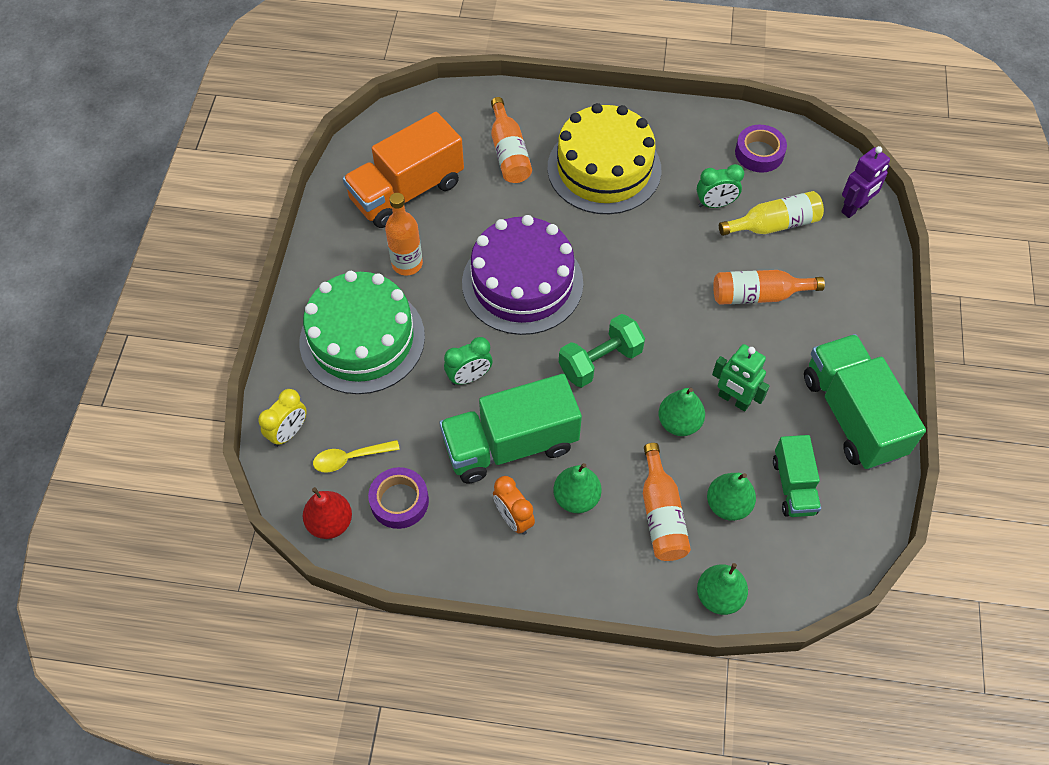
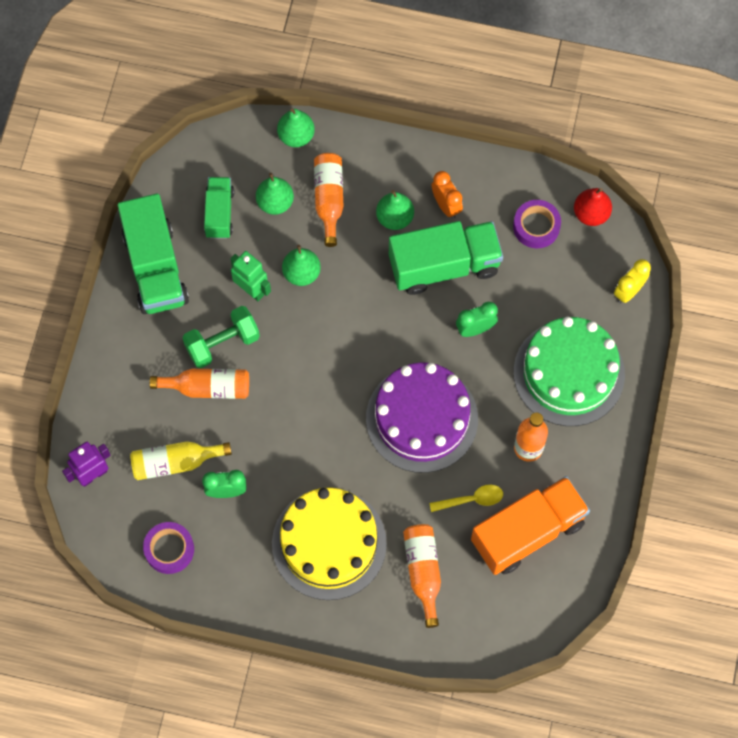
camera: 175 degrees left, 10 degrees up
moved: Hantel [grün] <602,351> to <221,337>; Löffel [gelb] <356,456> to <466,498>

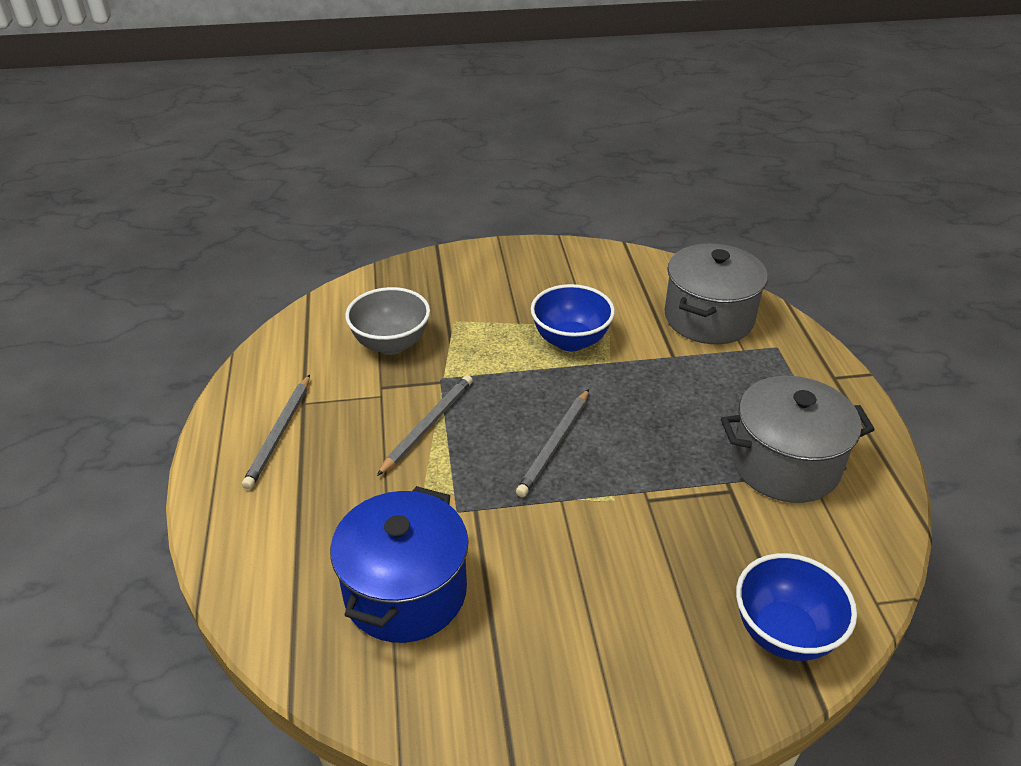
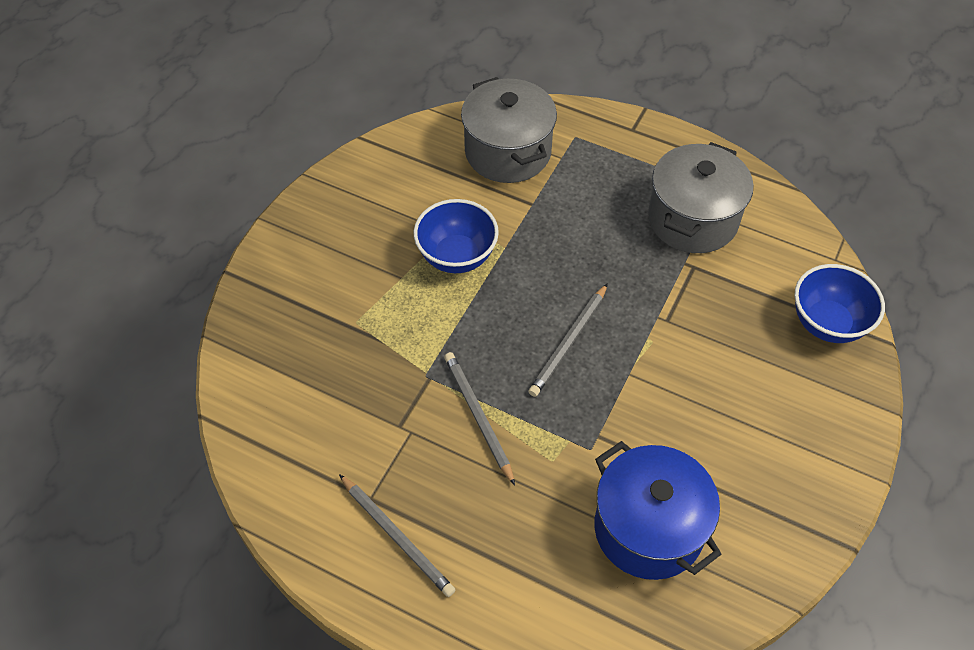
camera: 55 degrees left, 15 degrees up
removed: Schüssel [grau] <387,321>
turned: Bleistift [grau] <552,443> = <568,340> 60 degrees clockwise

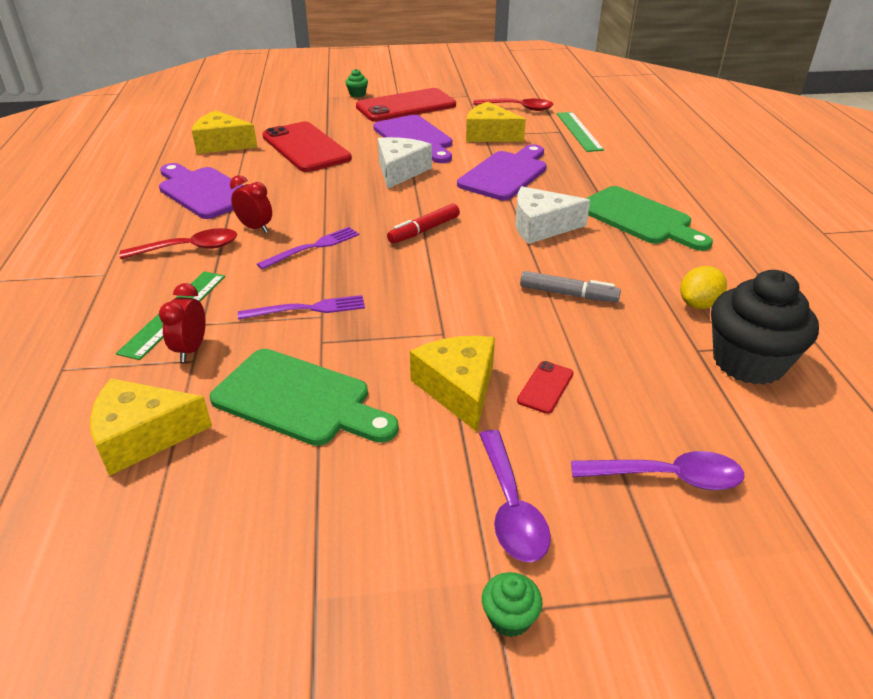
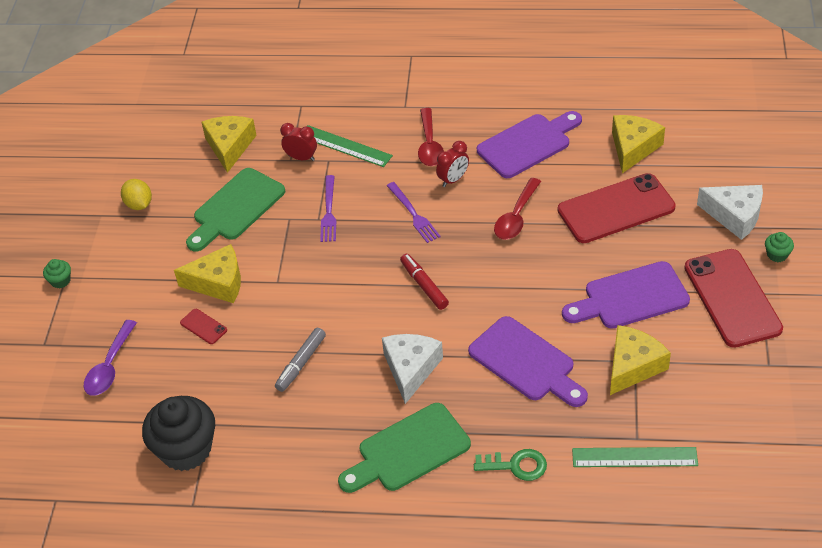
camera: 105 degrees right, 10 degrees up
removed: Löffel [lila] <515,496>
added: Schlüssel [grün] <510,465>
moved: Zitrone [gelb] <703,287> to <136,194>; Löffel [rot] <513,104> to <517,209>; Käse [weiß] <405,163> to <730,212>

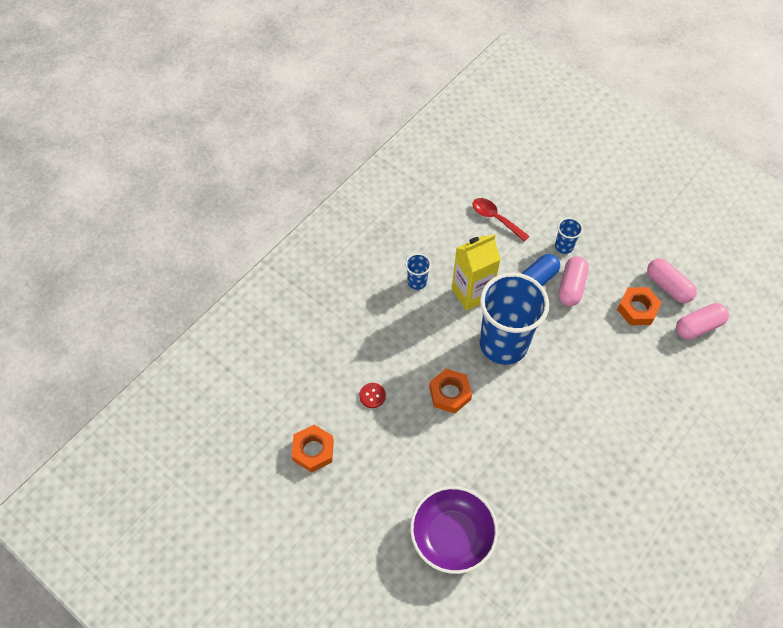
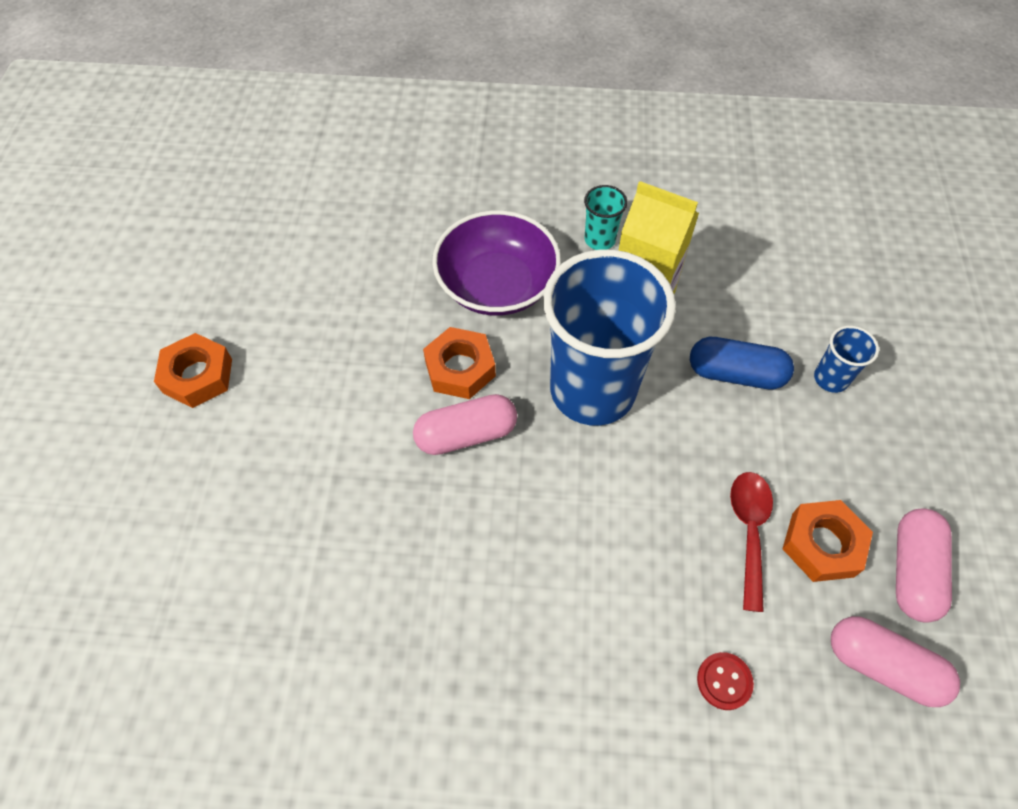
camera: 55 degrees right, 0 degrees up
moved: Sechskantmutter [orange] <312,449> to <193,370>; Kapsel [rosa] <574,281> to <465,424>; Schüssel [lila] <454,530> to <496,263>; Knopf [rot] <372,395> to <725,681>; Löffel [rot] <501,219> to <751,542>
recoloured: Becher [blau] <418,272> to Becher [türkis] <605,217>

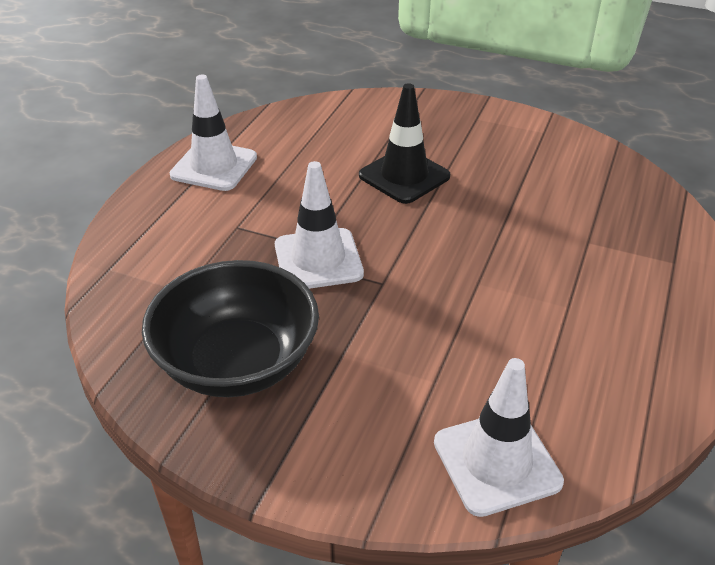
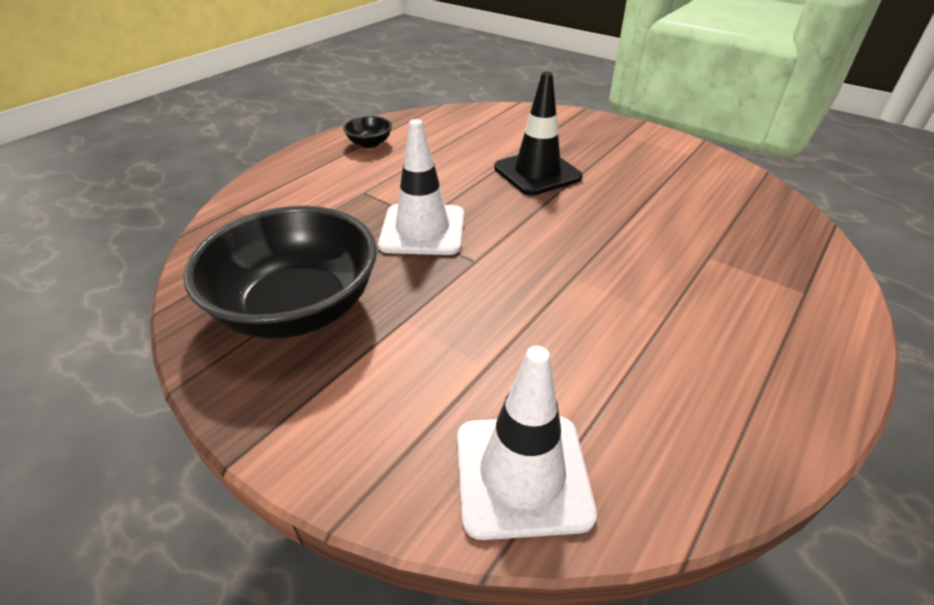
camera: 15 degrees right, 0 degrees up
replaced: Leitkegel [weiß] <213,132> to Schüssel [schwarz] <367,132>

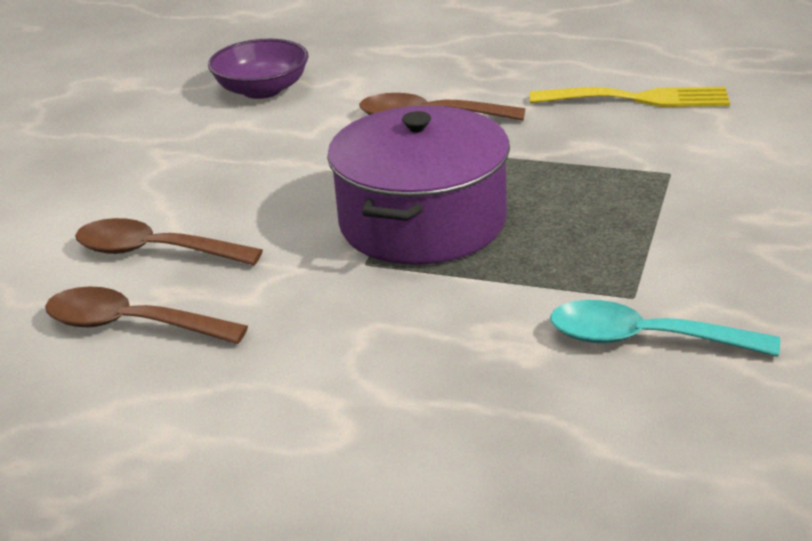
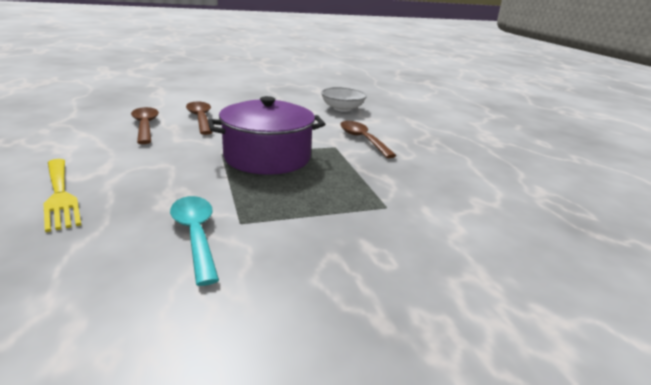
camera: 50 degrees right, 5 degrees down
moved: Gabel [gelb] <630,97> to <62,195>
recoloured: Schüssel [lila] <258,69> to Schüssel [weiß] <344,99>

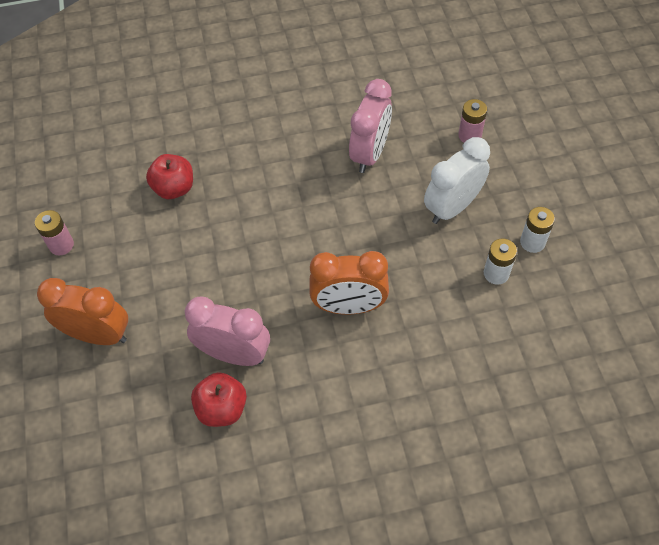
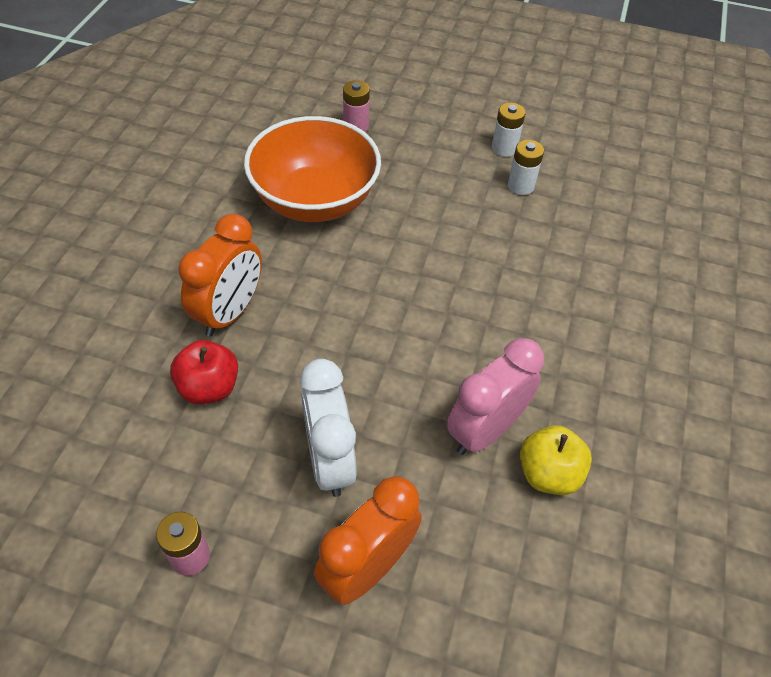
camera: 65 degrees left, 5 degrees down
moved: Wecker [orange] <349,283> to <220,275>; Wecker [weiß] <457,180> to <328,428>
replaced: Wecker [rosa] <370,126> to Schüssel [orange] <312,169>
recoloured: Apfel [rot] <219,399> to Apfel [gelb] <556,460>

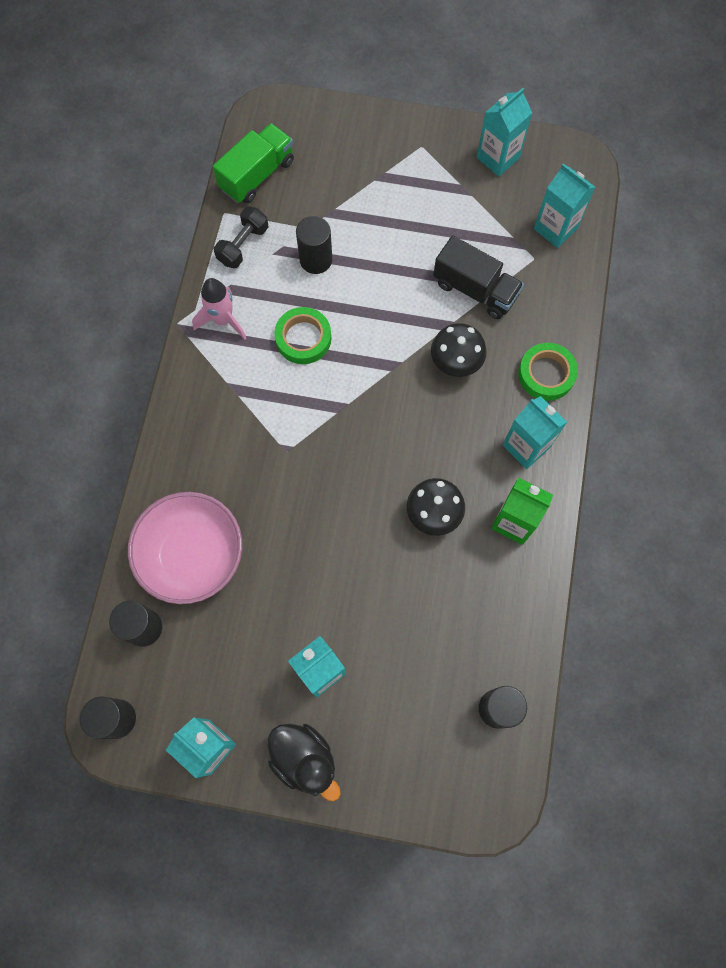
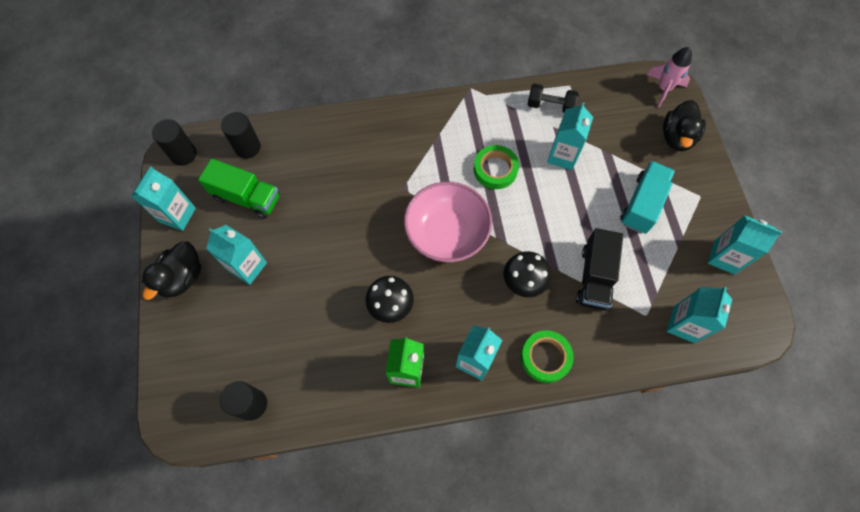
camera: 70 degrees right, 5 degrees down
added: Lastwagen [türkis] <647,197>; Ente [schwarz] <684,125>
moved: Lastwagen [grün] <253,163> to <239,189>; Schüssel [rosa] <185,548> to <448,222>; Rakete [rosa] <219,309> to <669,77>
replaced: Vollzylinder [schwarz] <314,245> to Getränkekarton [türkis] <570,136>

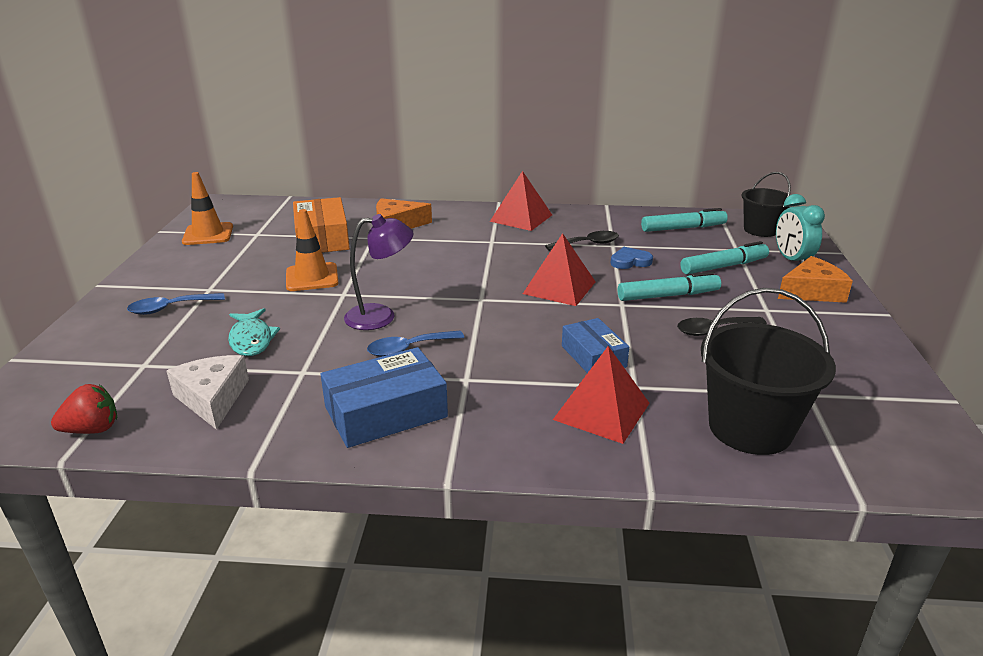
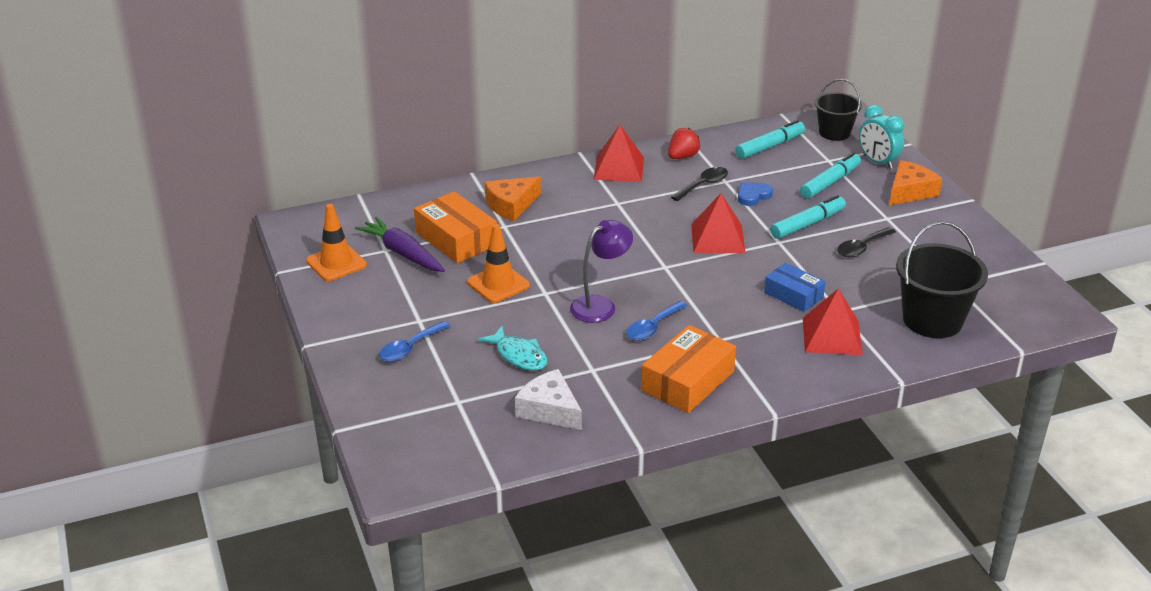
camera: 25 degrees left, 5 degrees up
added: Karotte [lila] <400,244>
moved: Erdbeere [rot] <84,409> to <684,143>
recoloured: Schachtel [blau] <384,397> to Schachtel [orange] <688,369>

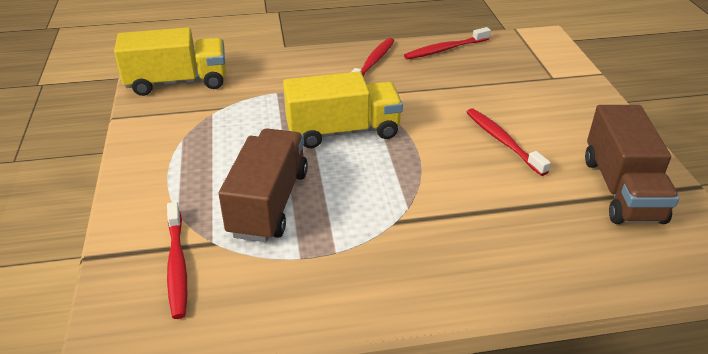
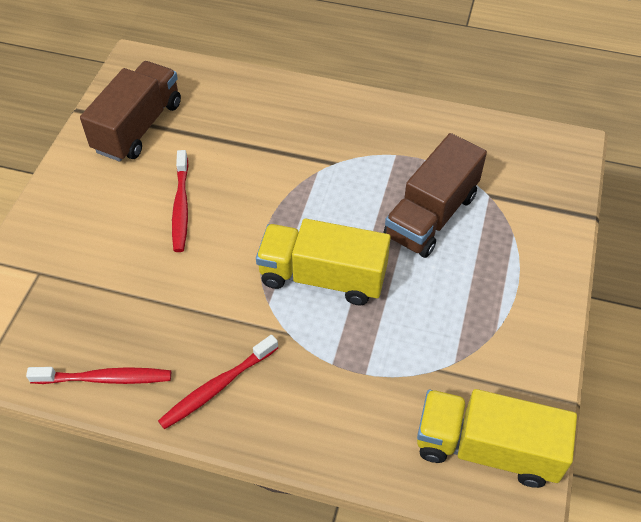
camera: 155 degrees left, 15 degrees up
removed: Zahnbürste [rot] <177,260>

